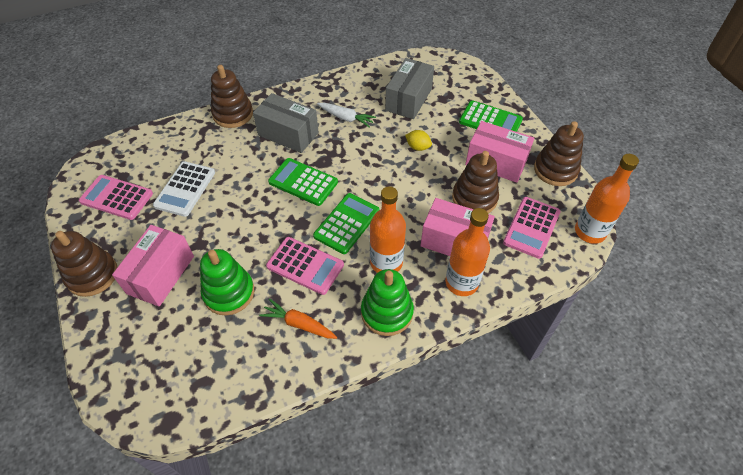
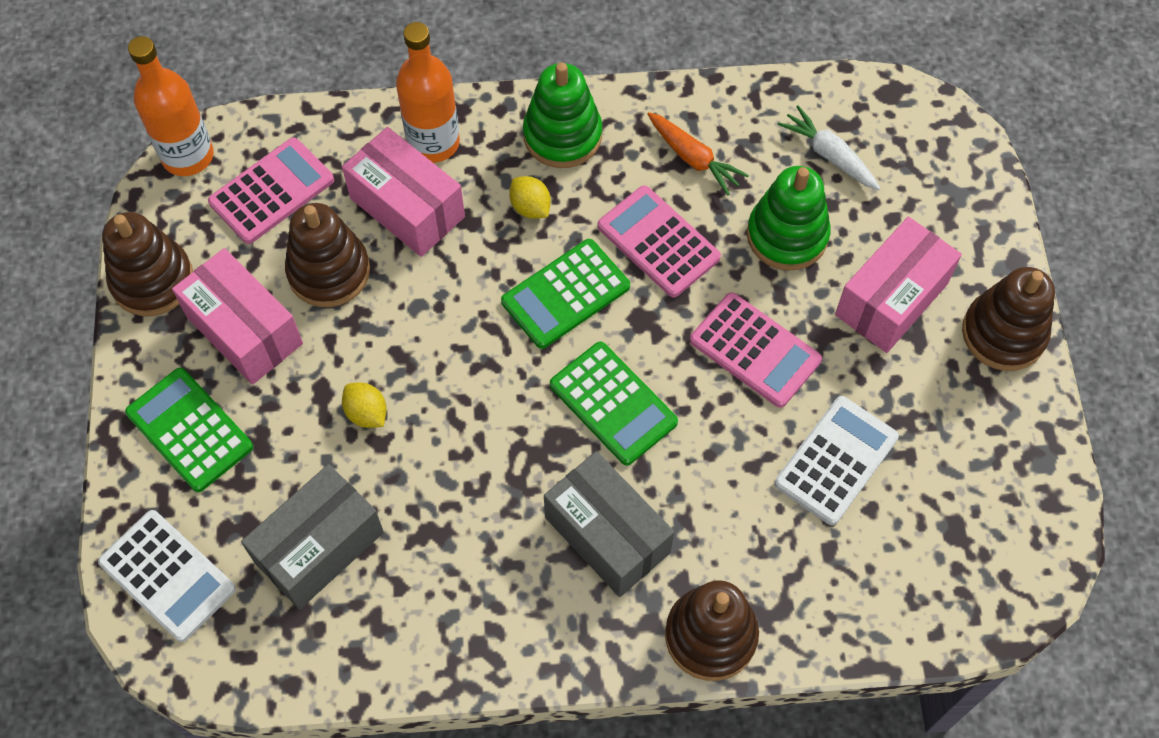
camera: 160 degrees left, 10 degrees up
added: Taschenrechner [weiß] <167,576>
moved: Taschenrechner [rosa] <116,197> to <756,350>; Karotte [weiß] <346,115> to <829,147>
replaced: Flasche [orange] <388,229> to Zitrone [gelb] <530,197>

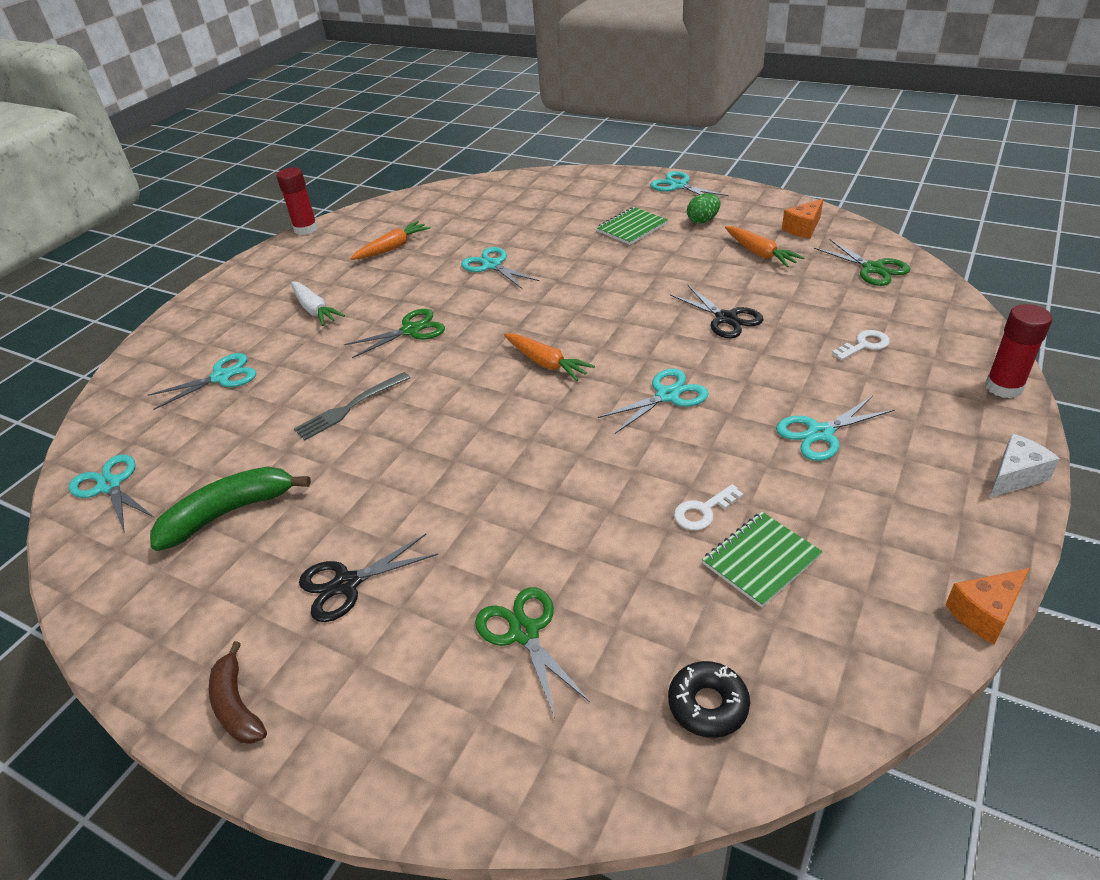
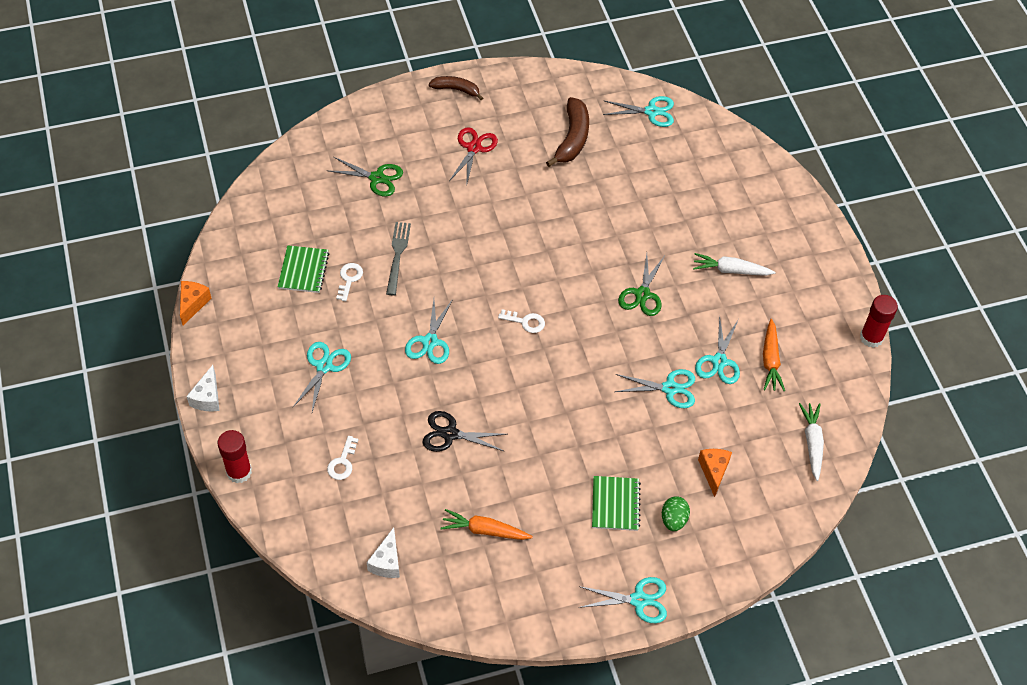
camera: 130 degrees right, 15 degrees up
removed: Donut [schwarz] <709,699>
added: Karotte [weiß] <811,442>
moved: Gabel [grau] <352,406> to <398,258>; Ei [grün] <703,208> to <676,513>; Schere [türkis] <202,381> to <717,349>; Käse [orange] <802,219> to <715,473>
replaced: Schere [grün] <862,262> to Käse [weiß] <383,552>; Karotte [orange] <549,357> to Schlüssel [weiß] <521,321>
recoloured: Schere [schwarz] <368,578> to Schere [rot] <473,157>; Banane [grün] <230,508> to Banane [braun] <567,132>

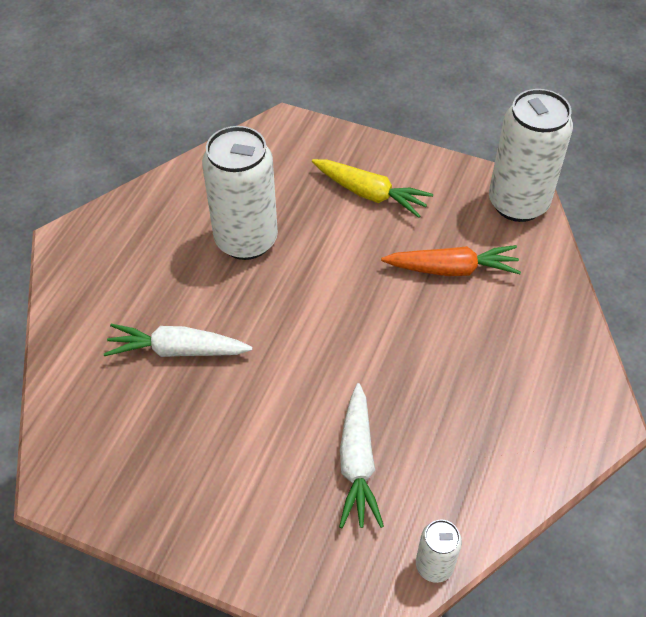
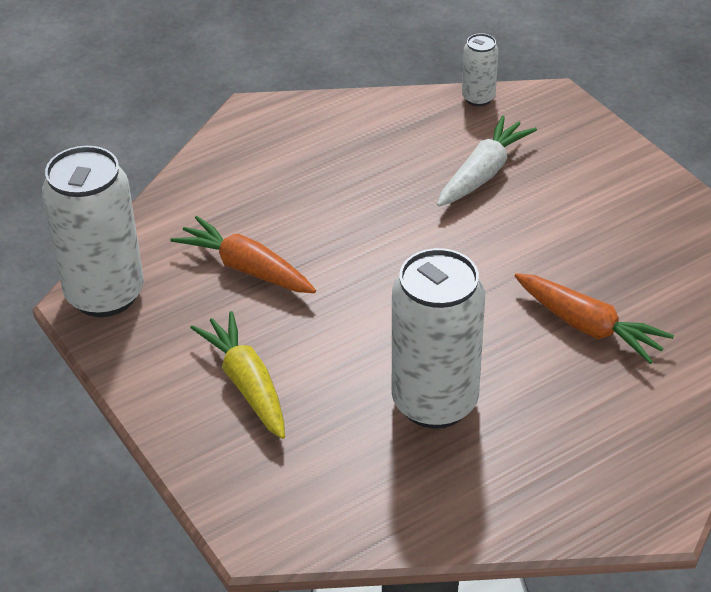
camera: 145 degrees left, 10 degrees down
recoloured: Karotte [weiß] <178,340> to Karotte [orange] <594,318>

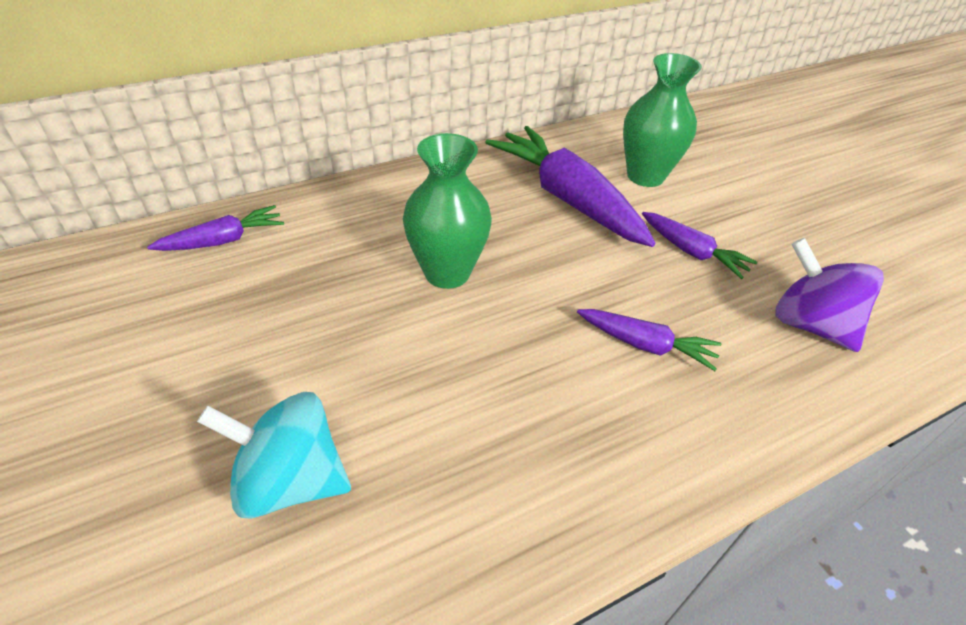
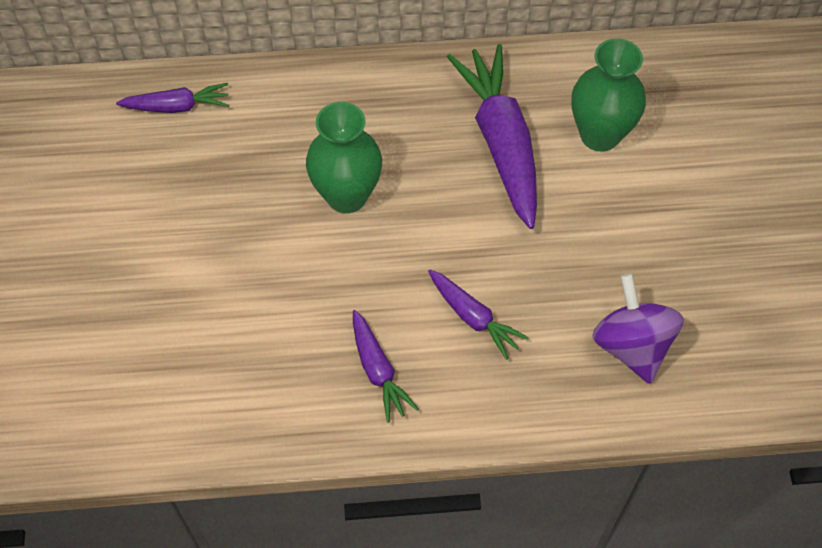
camera: 25 degrees right, 15 degrees up
removed: Kreisel [türkis] <274,455>
moved: Karotte [lila] <699,245> to <386,366>

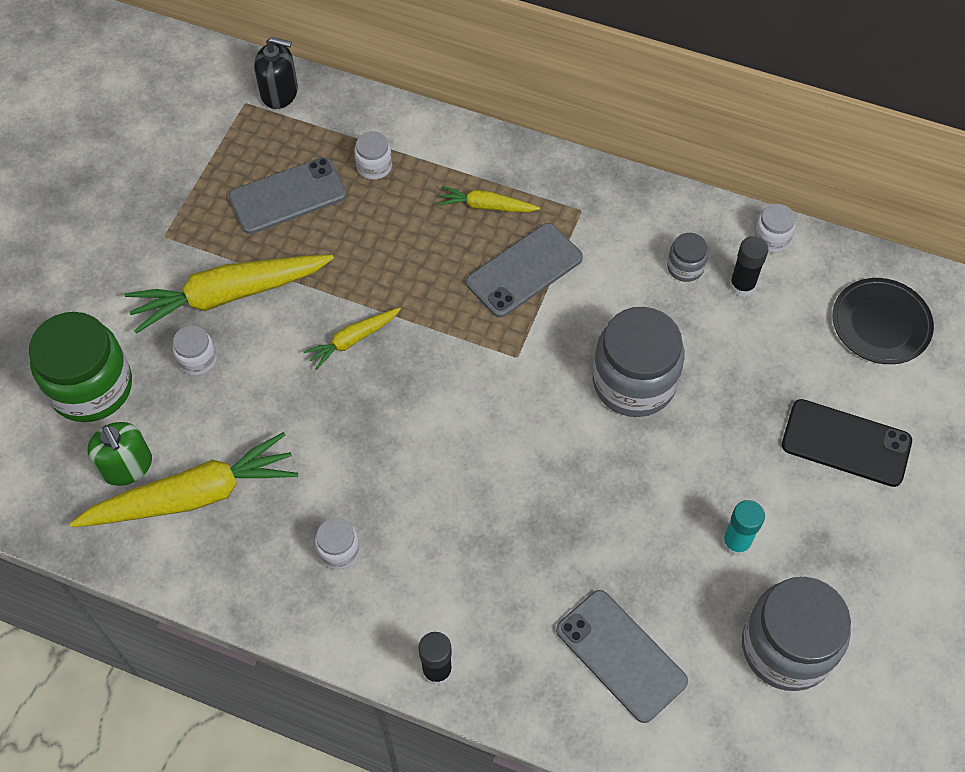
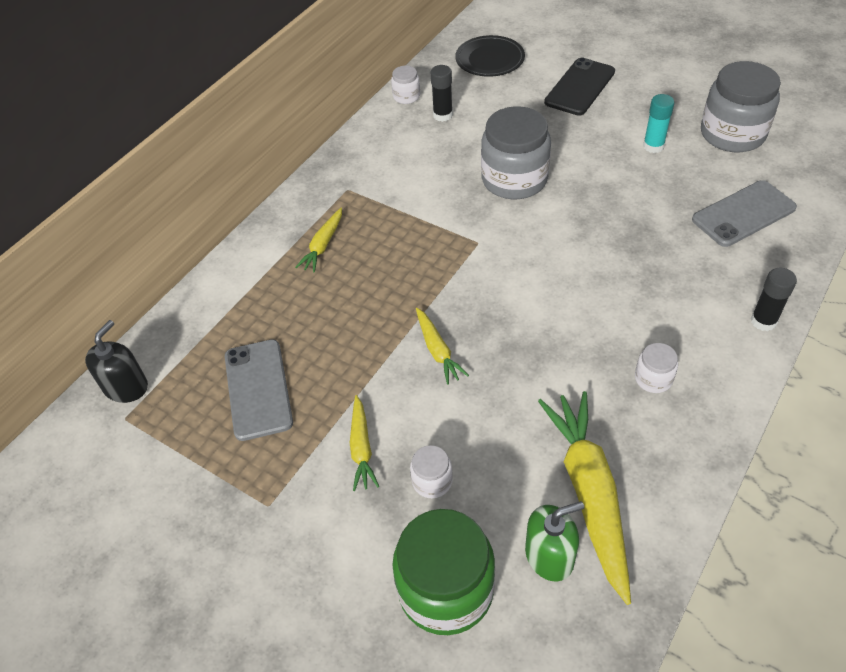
camera: 75 degrees left, 10 degrees down
removed: Einmachglas [weiß] <373,155>; Handy [grau] <524,270>; Einmachglas [grau] <687,257>
resized: Karotte [gelb] <229,294> = <364,443> x0.51

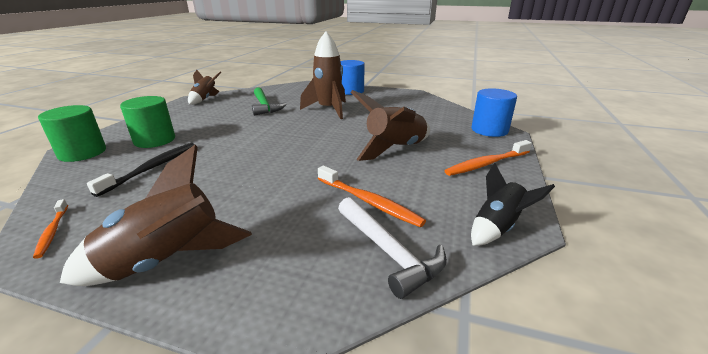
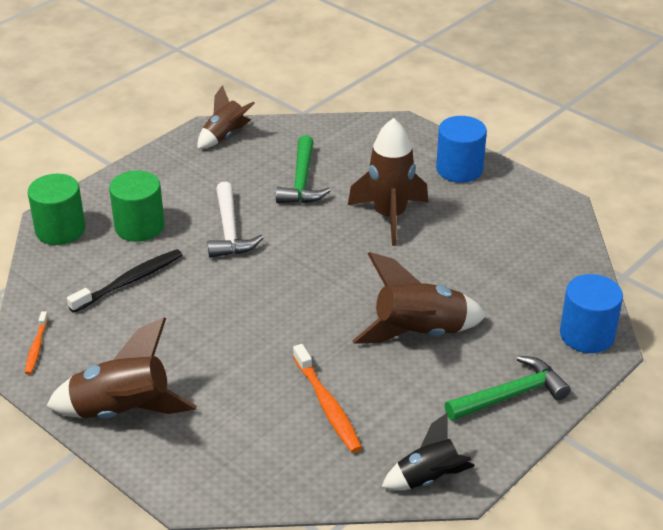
camera: 25 degrees right, 10 degrees up
moved: Hammer [weiß] <392,248> to <236,220>
replaced: Zahnbürste [orange] <488,158> to Hammer [grün] <508,388>

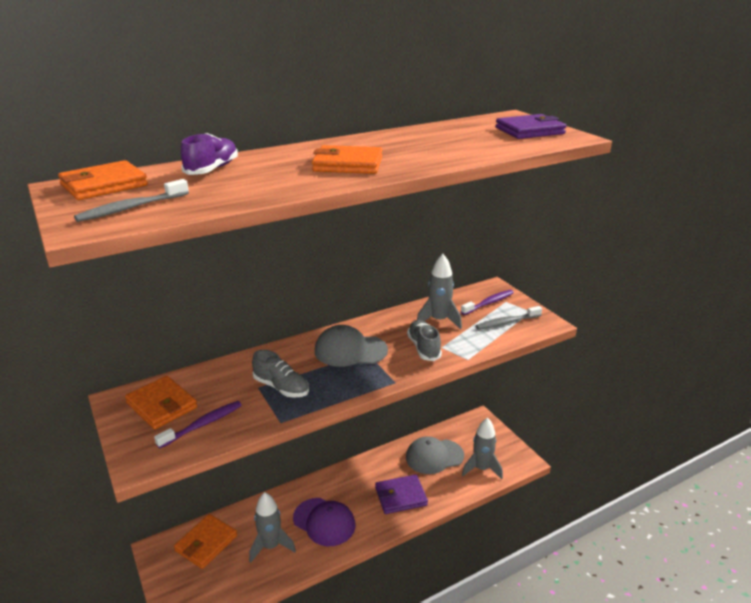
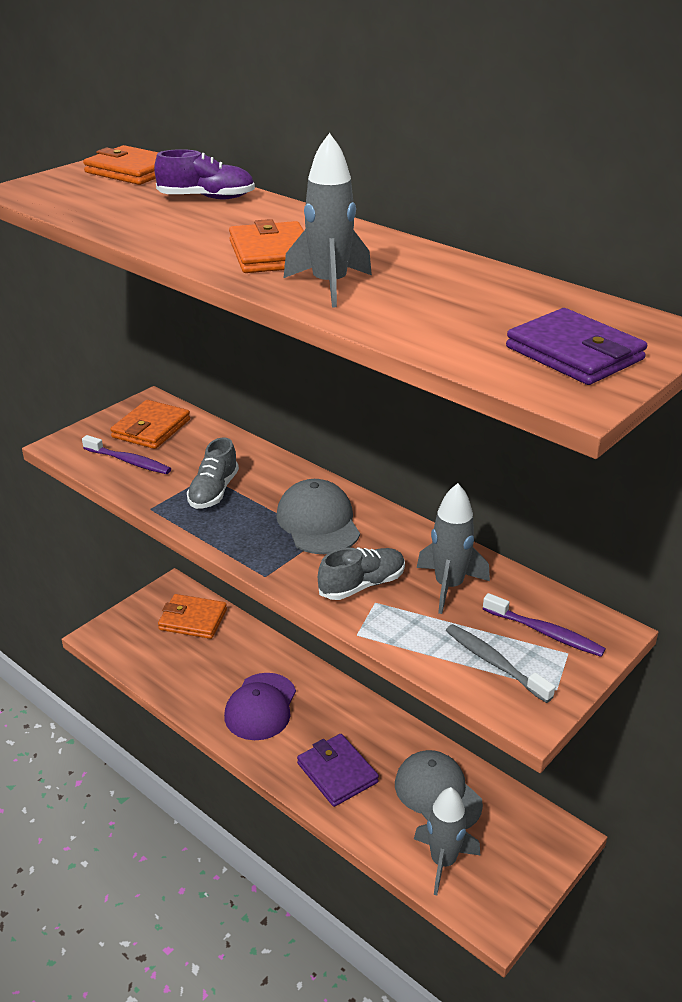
camera: 70 degrees right, 5 degrees up
removed: Zahnbürste [grau] <131,200>
moved: Rakete [grau] <272,527> to <327,220>

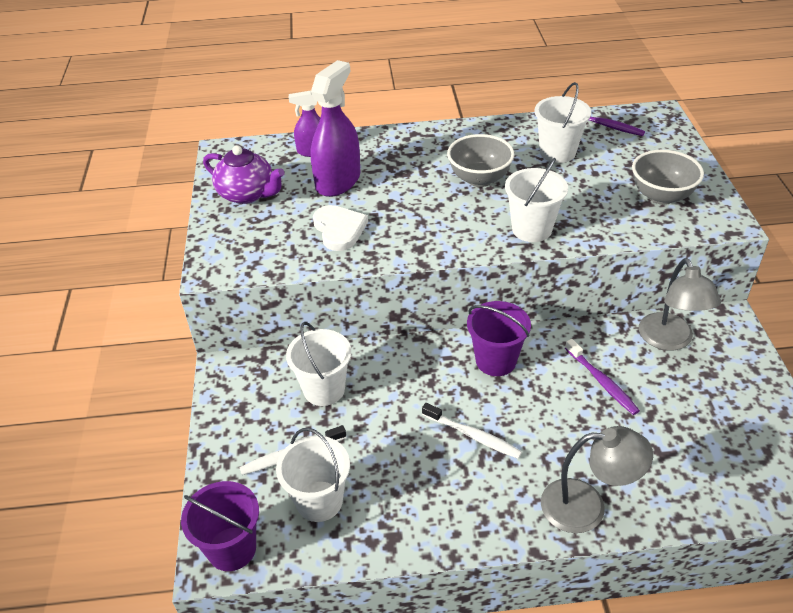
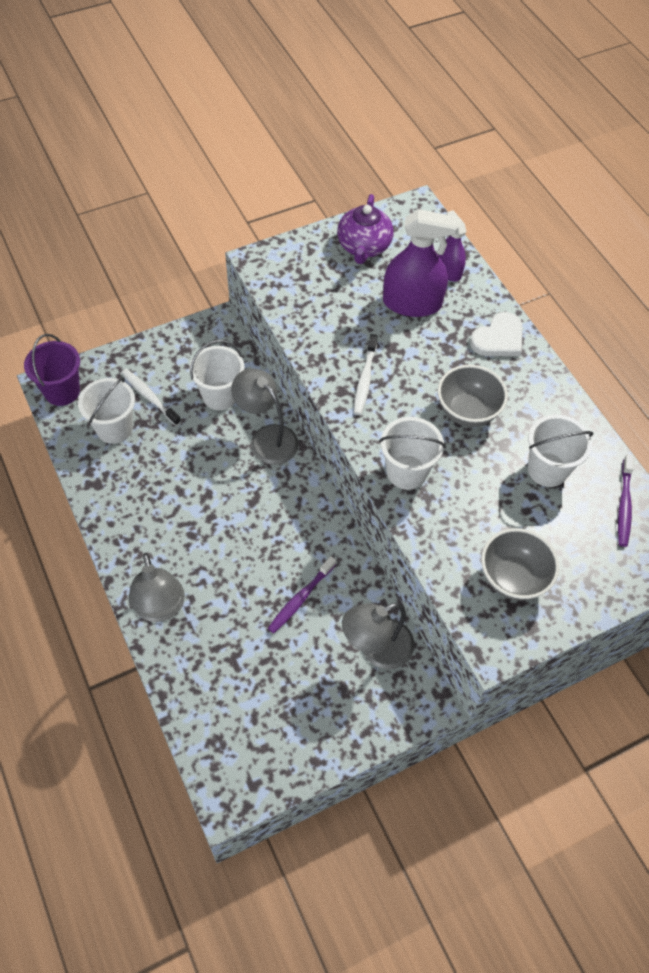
camera: 65 degrees right, 15 degrees up
removed: Eimer [lila] <499,338>
added: Lampe [grau] <265,416>
moved: Zahnbürste [weiß] <472,431> to <366,374>; Herz [weiß] <340,228> to <496,334>

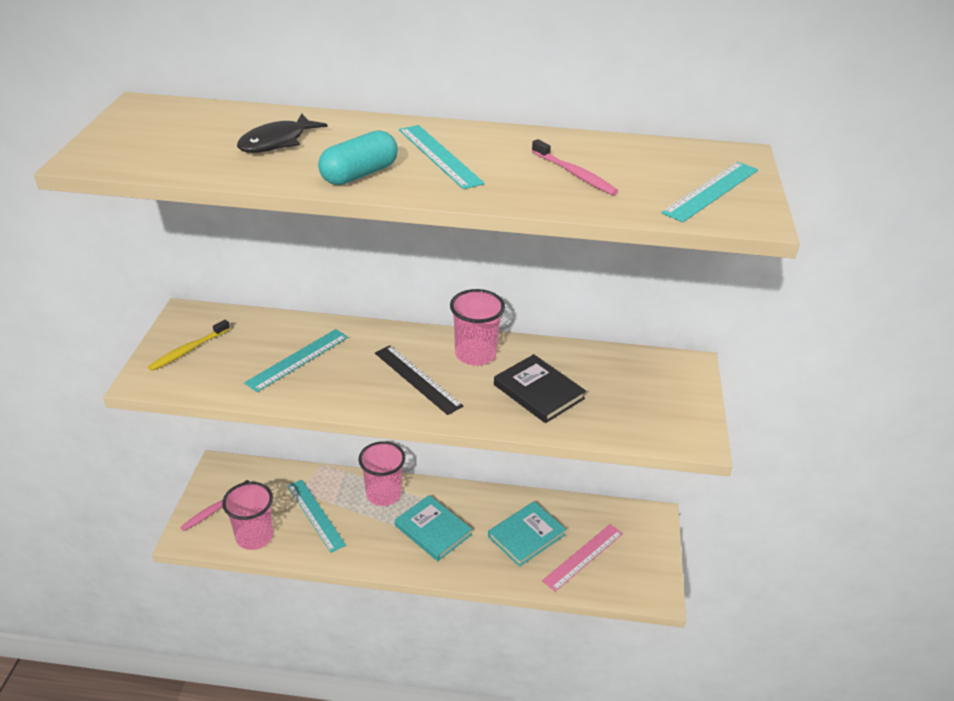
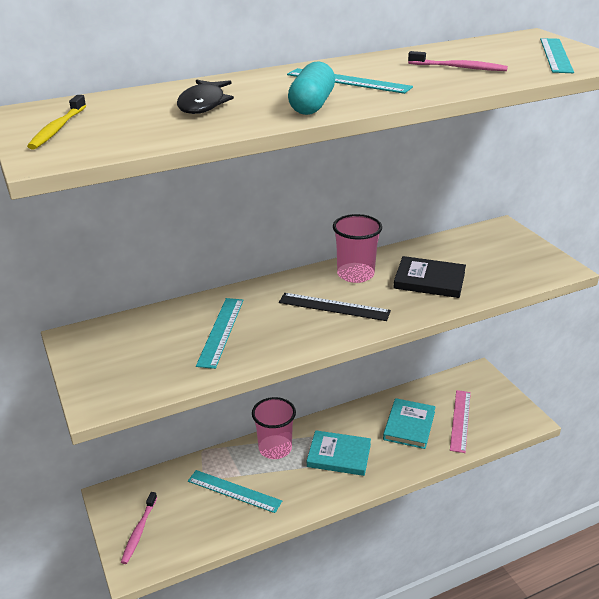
camera: 30 degrees left, 5 degrees down
removed: Becher [rosa] <247,516>
moved: Zahnbürste [gelb] <189,345> to <56,122>

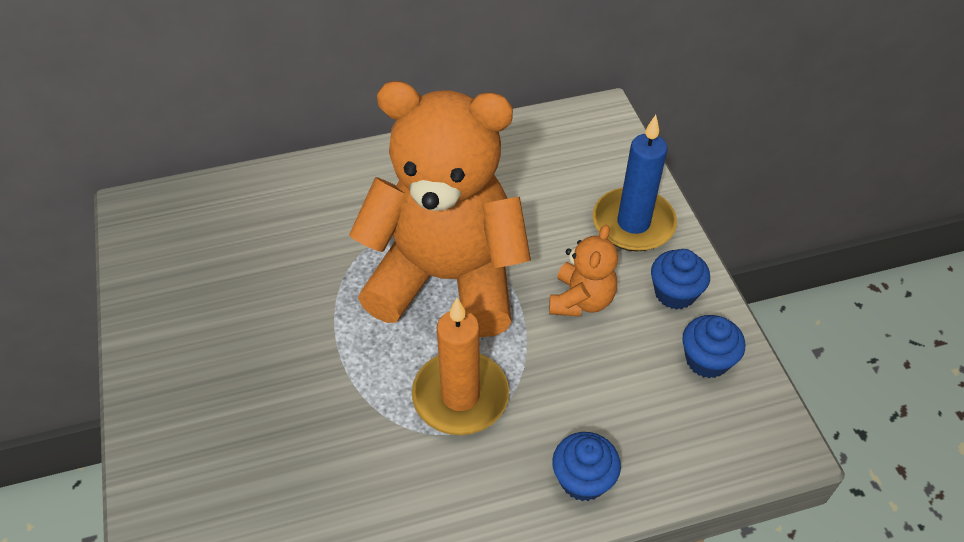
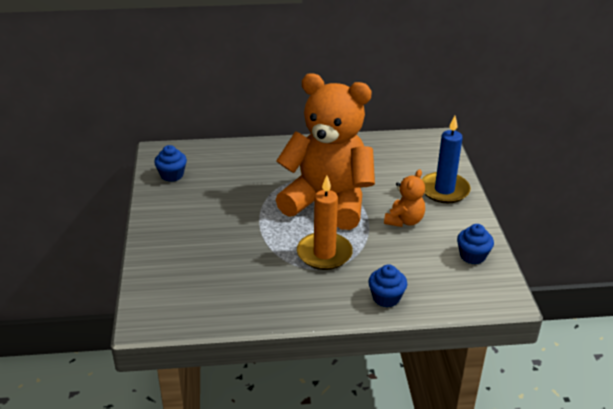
camera: 10 degrees right, 15 degrees down
moved: Muffin [blau] <680,279> to <170,163>

